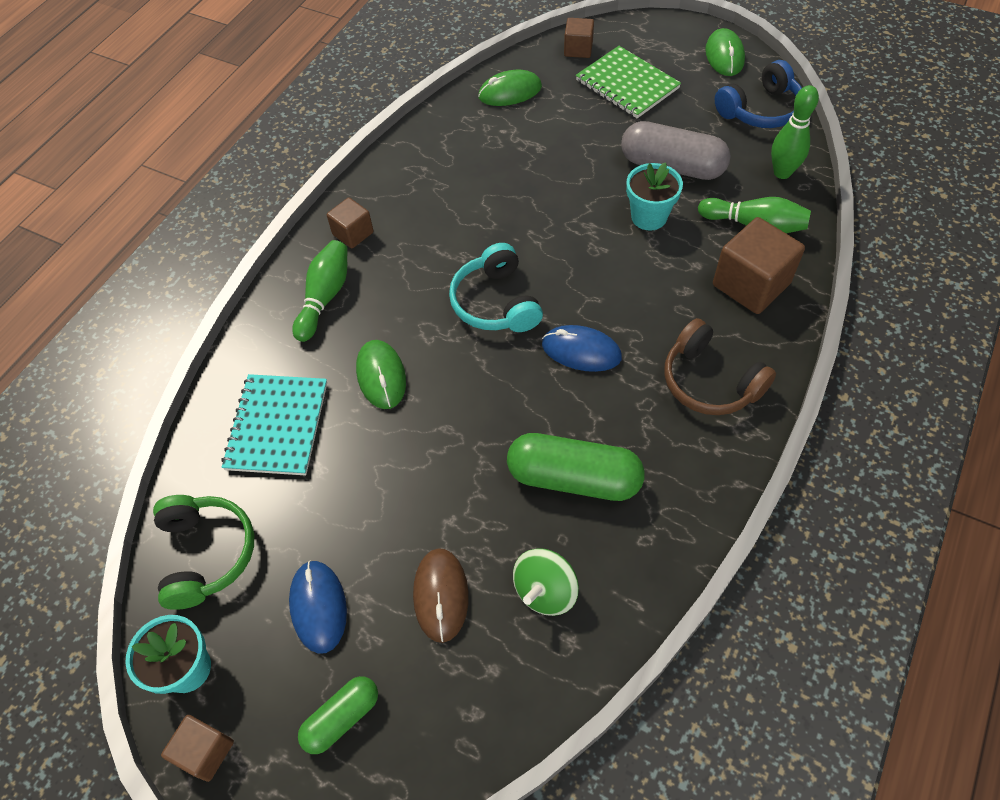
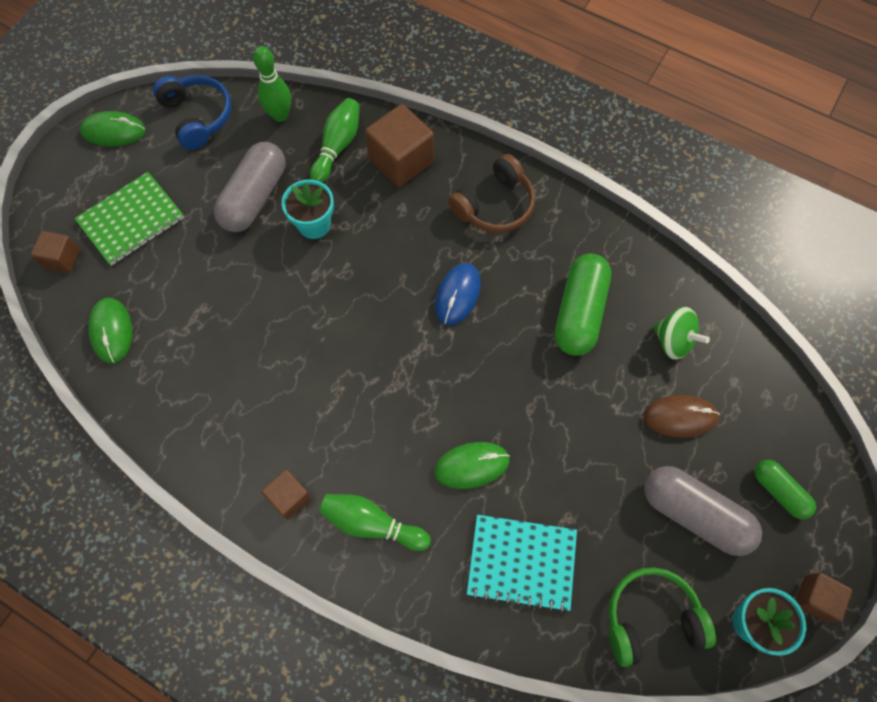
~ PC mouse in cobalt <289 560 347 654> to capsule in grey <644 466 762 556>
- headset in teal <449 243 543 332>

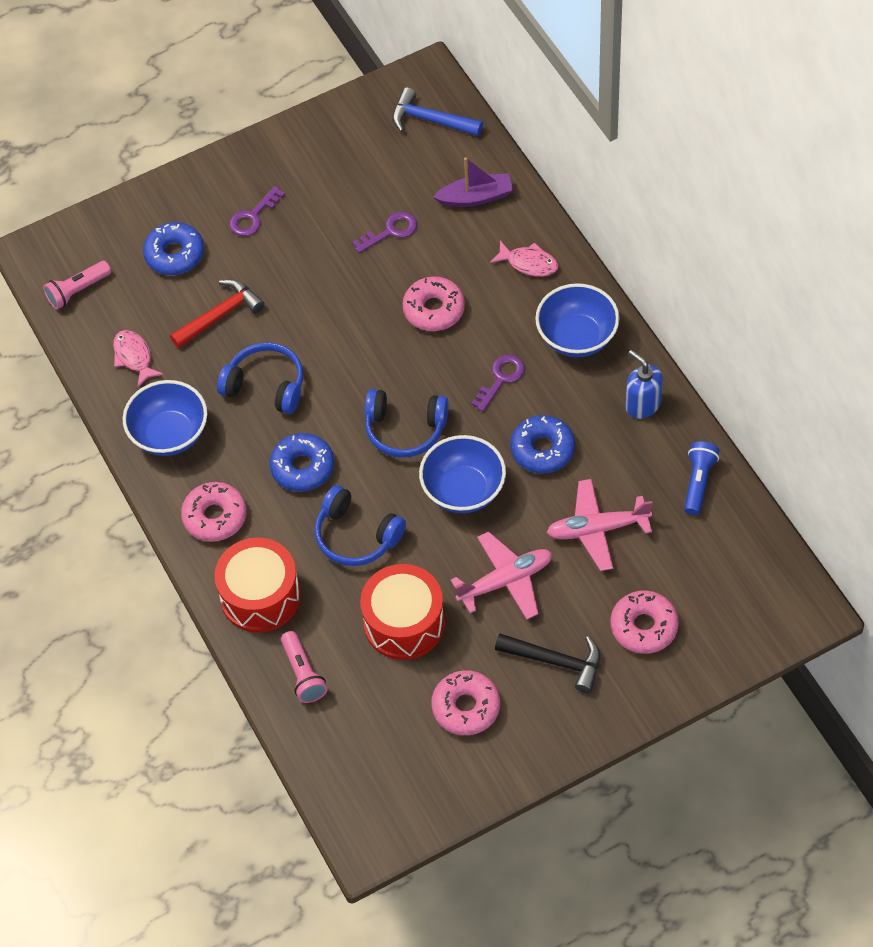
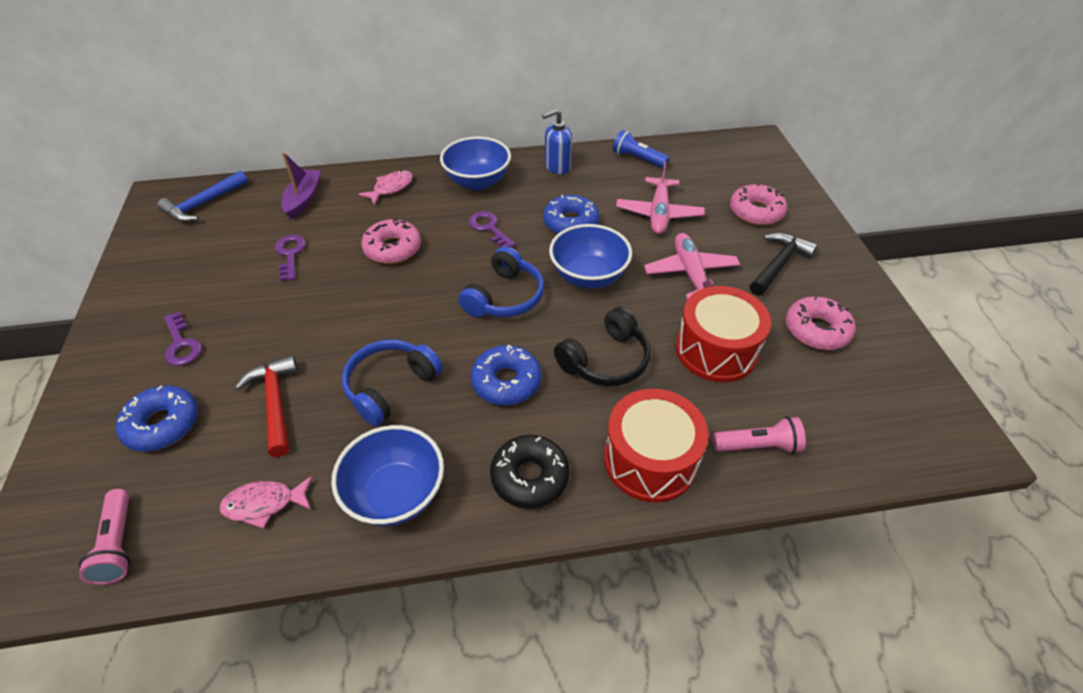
~ doughnut in pink <181 482 247 542> to doughnut in ebony <490 435 570 509>
~ headset in cobalt <314 485 406 566> to headset in ebony <554 307 651 386>

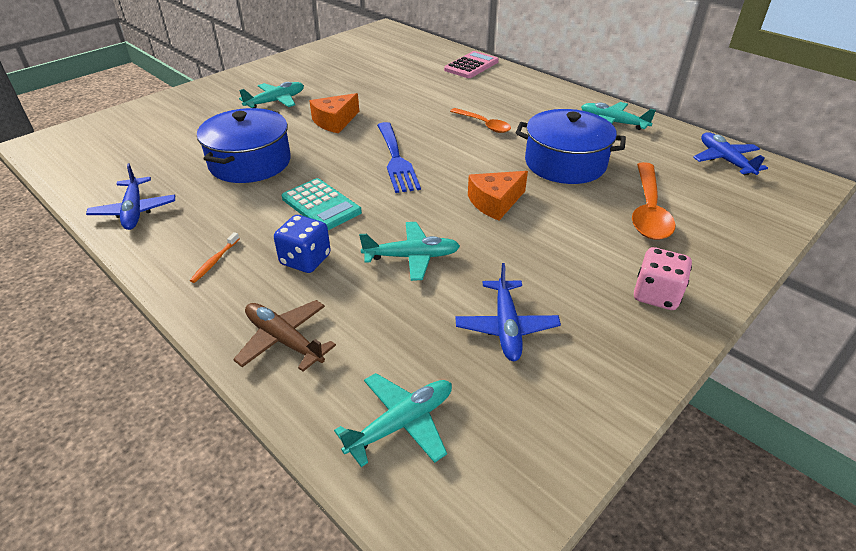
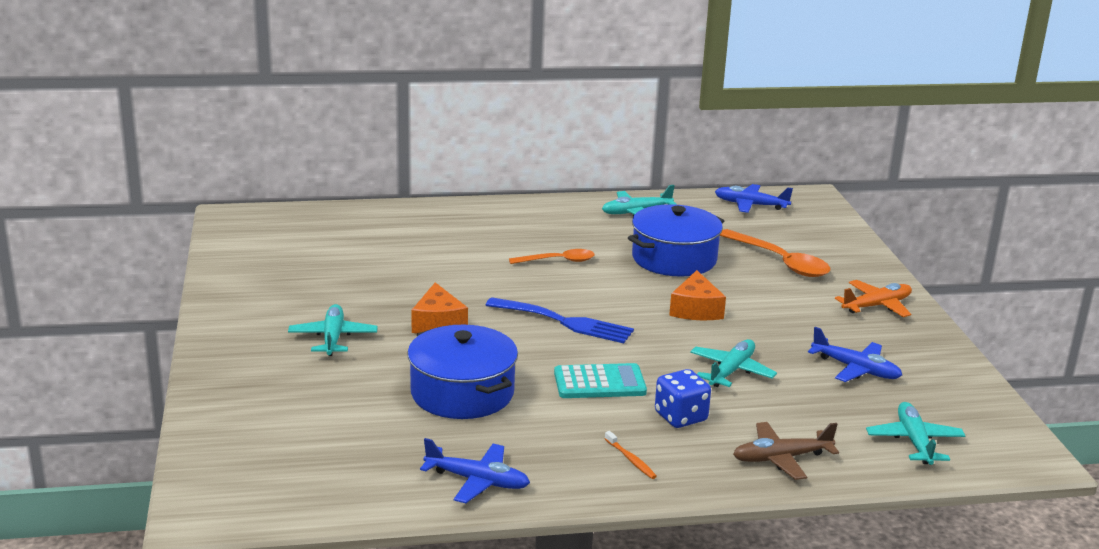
- calculator in pink <444 51 499 78>
~ game die in pink <634 247 692 310> to toy plane in orange <835 280 912 317>

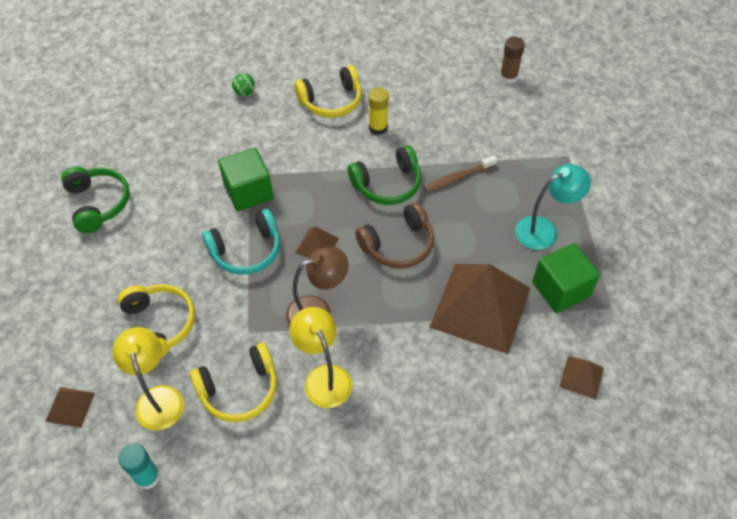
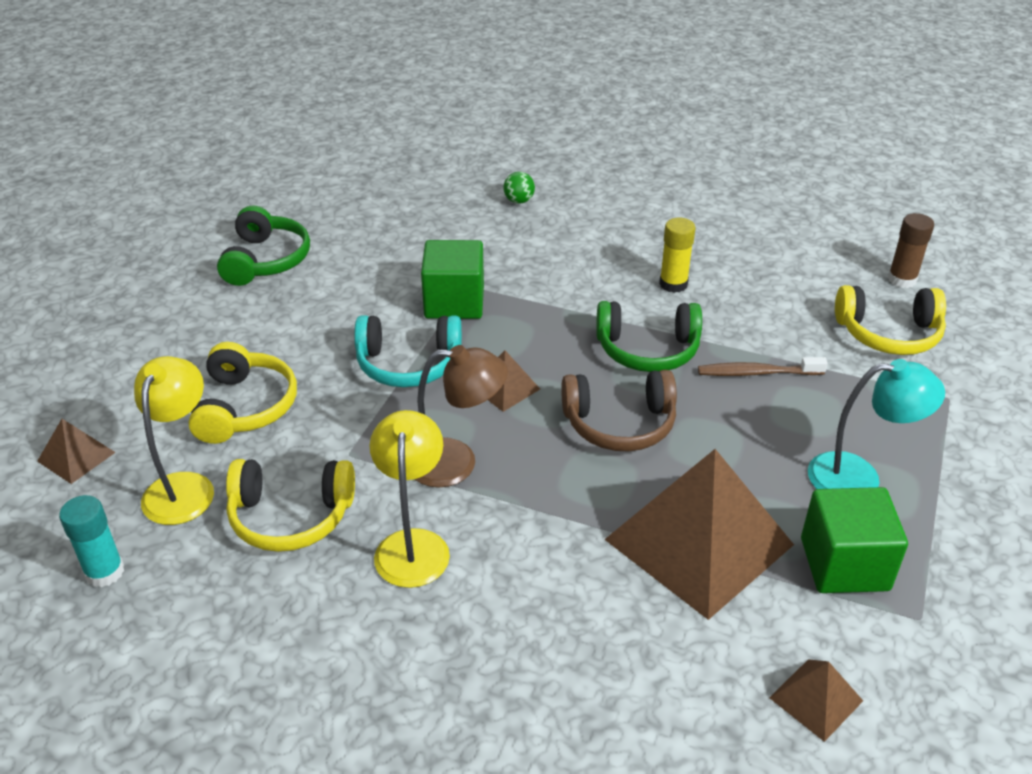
~ headset in bright yellow <294 65 362 118> to <835 285 946 355>

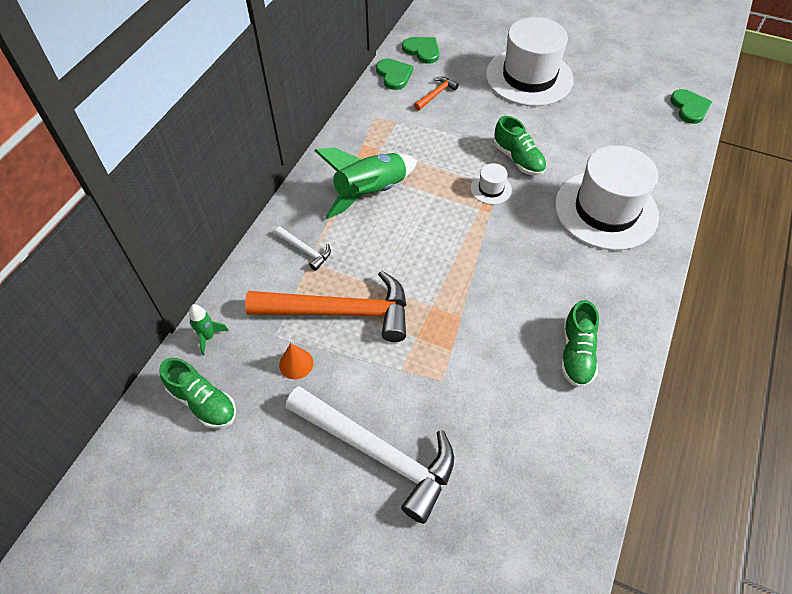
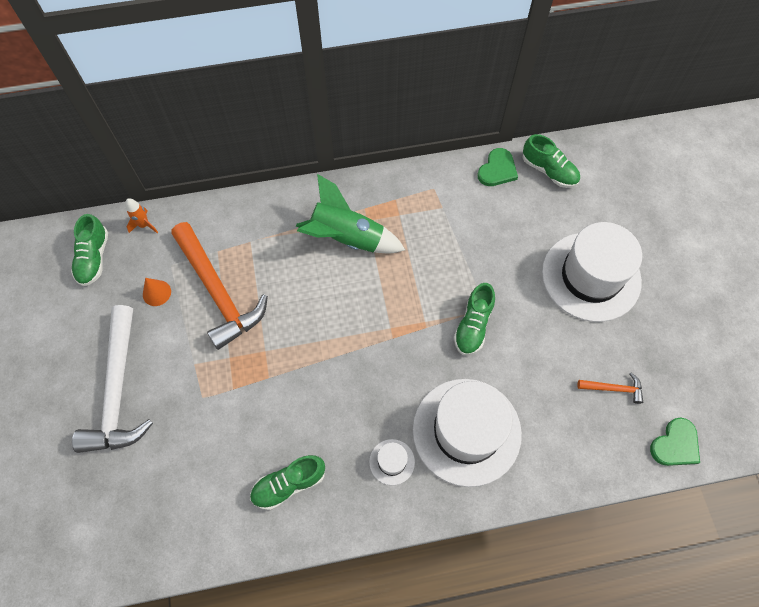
~ rocket in leaf-green <189 304 229 355> to rocket in orange <125 198 158 233>
- hammer in pure white <275 227 331 271>
~ heart shape in leaf-green <402 37 439 64> to lace-up shoe in leaf-green <522 134 580 188>
~ hammer in orange <414 77 459 111> to <578 373 643 404>
~ tall hat in pure white <471 163 512 204> to <369 439 415 485>

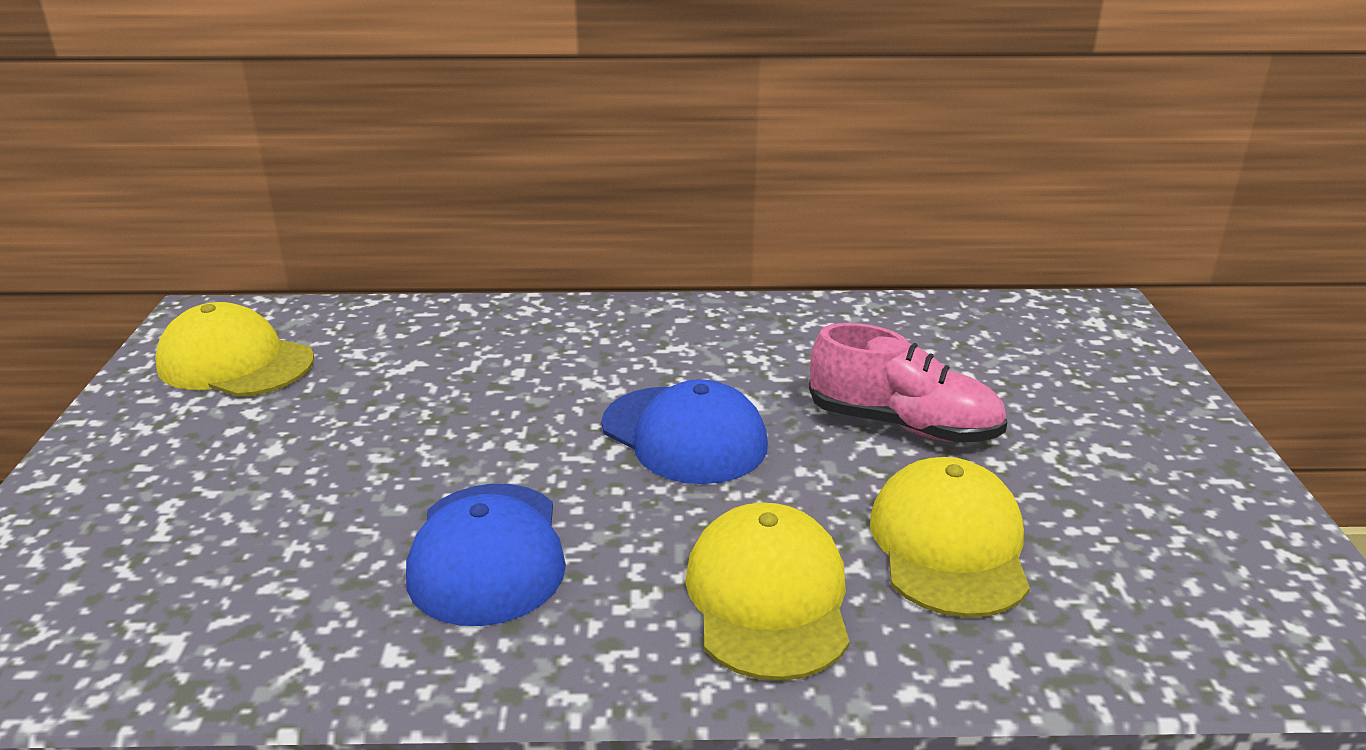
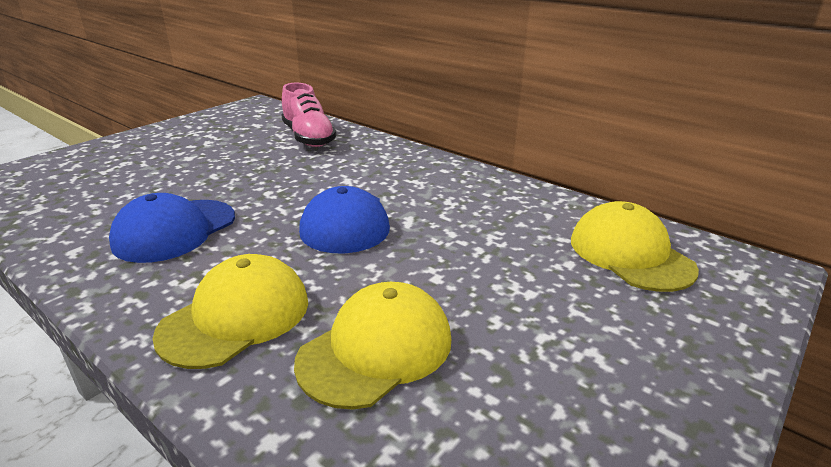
~ peaked cap in bright yellow <155 302 314 397> to <571 201 699 292>
~ lace-up shoe in pink <809 323 1007 442> to <282 82 337 147>

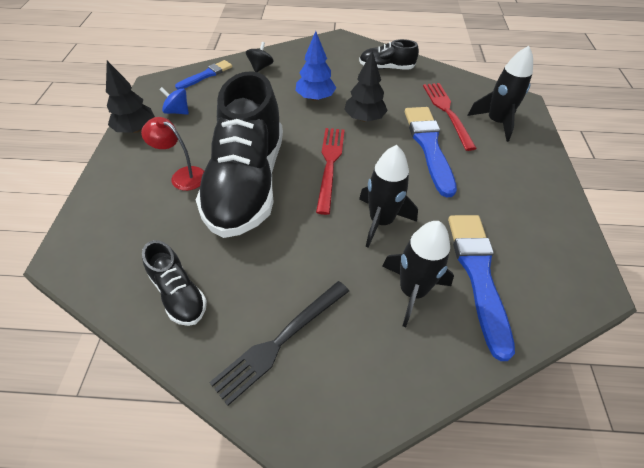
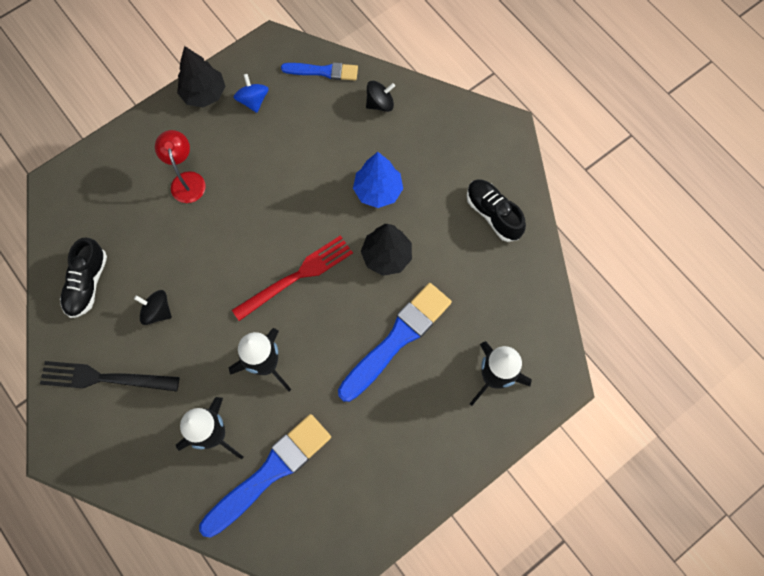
- lace-up shoe in ebony <196 71 283 238>
- dinner fork in red <423 83 477 151>
+ whirligig in ebony <134 290 172 325>

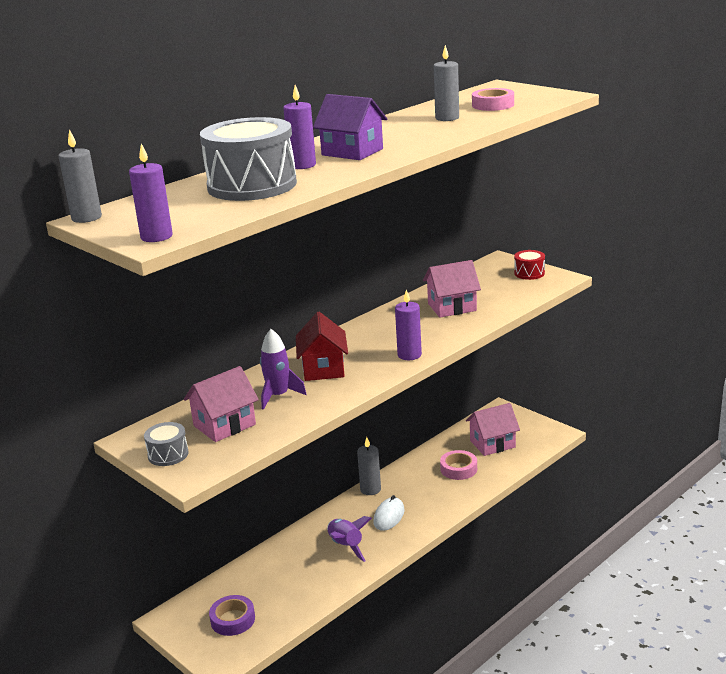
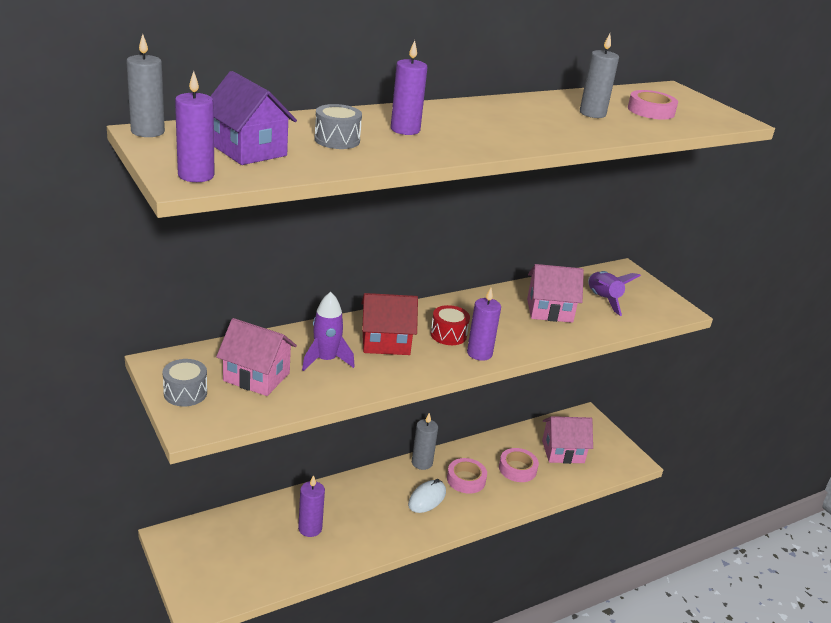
~ cottage in pink <184 366 259 442> = <216 318 297 396> 45 degrees clockwise
~ snare drum in grey <200 117 297 201> = <314 104 362 149> x0.46
- sticky tape in violet <209 595 255 636>
~ cottage in red <296 312 348 381> = <361 293 418 355> 75 degrees clockwise
~ cottage in violet <313 94 387 160> to <211 71 297 165>
~ rocket in violet <327 516 372 562> to <588 271 641 316>
~ snare drum in red <514 250 545 280> to <430 305 470 345>
+ pillar candle in violet <298 475 325 537>
+ sticky tape in pink <447 458 487 494>

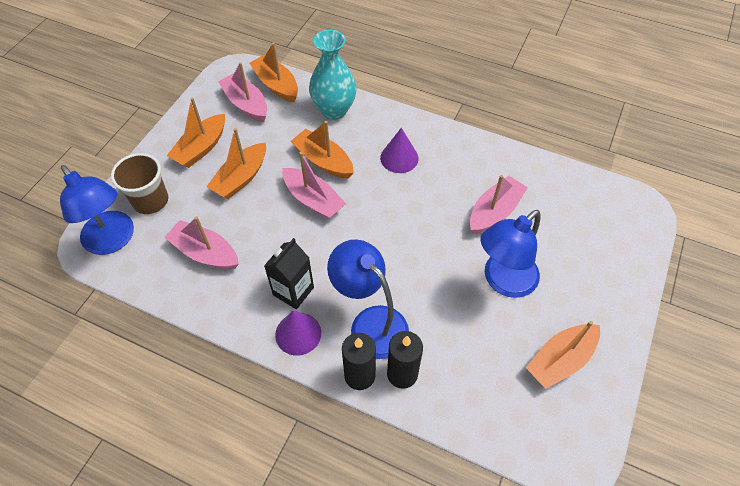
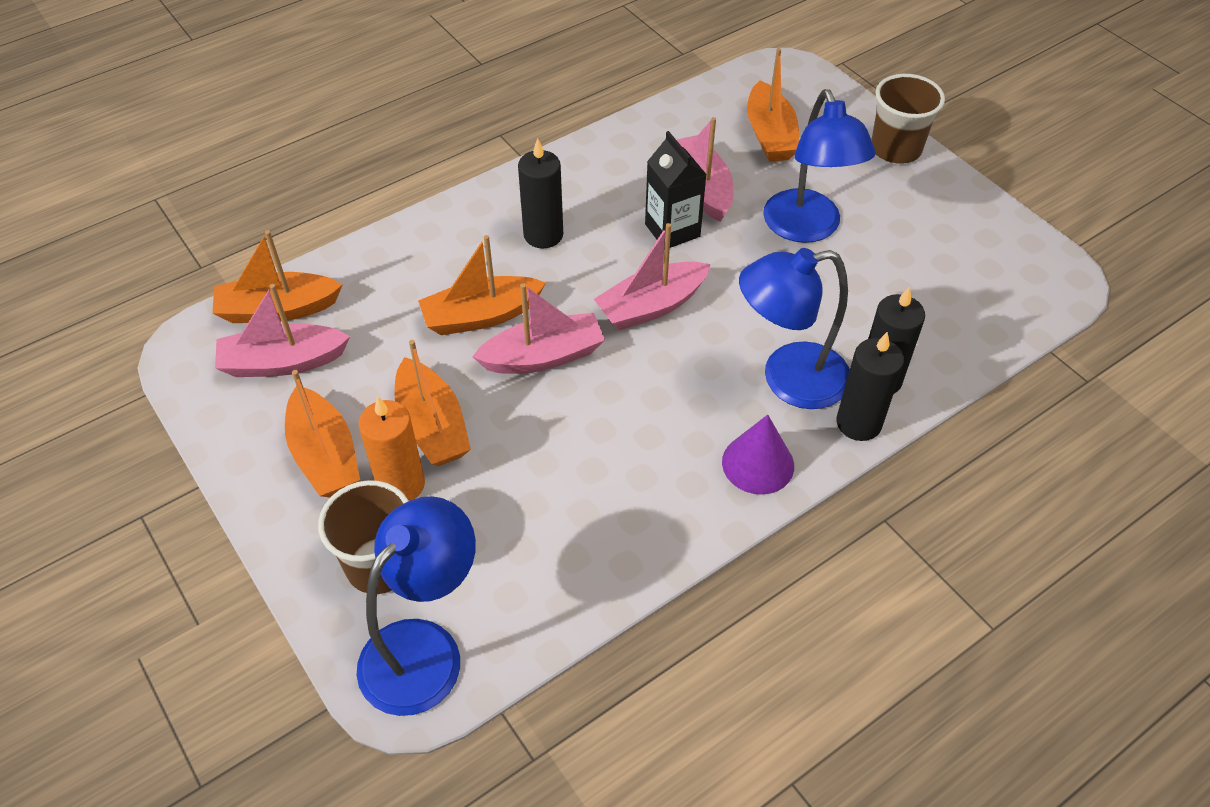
~ desk lamp in cobalt <60 165 134 255> = <356 496 476 716> 45 degrees counterclockwise
~ sailboat in pink <164 216 239 269> to <594 223 711 330>
~ carton in ebony <264 238 314 309> to <645 131 707 248>
- vase in teal <309 30 356 120>
~ cone in violet <380 128 419 173> to pillar candle in ebony <518 138 563 248>
~ sailboat in orange <526 321 600 389> to <747 48 800 162>
+ pillar candle in orange <358 396 425 501>
+ cup in brown <871 74 945 164>

